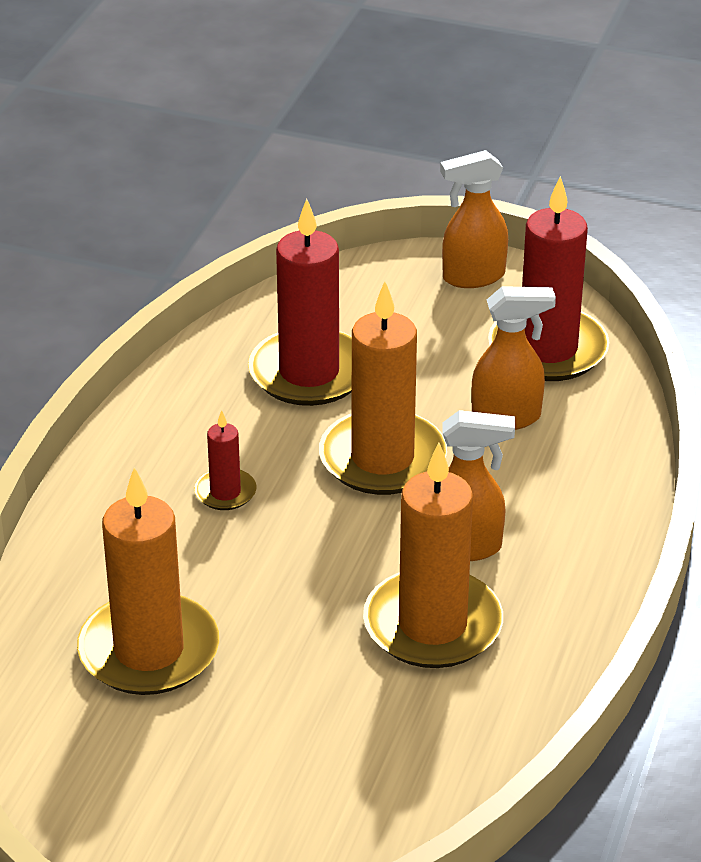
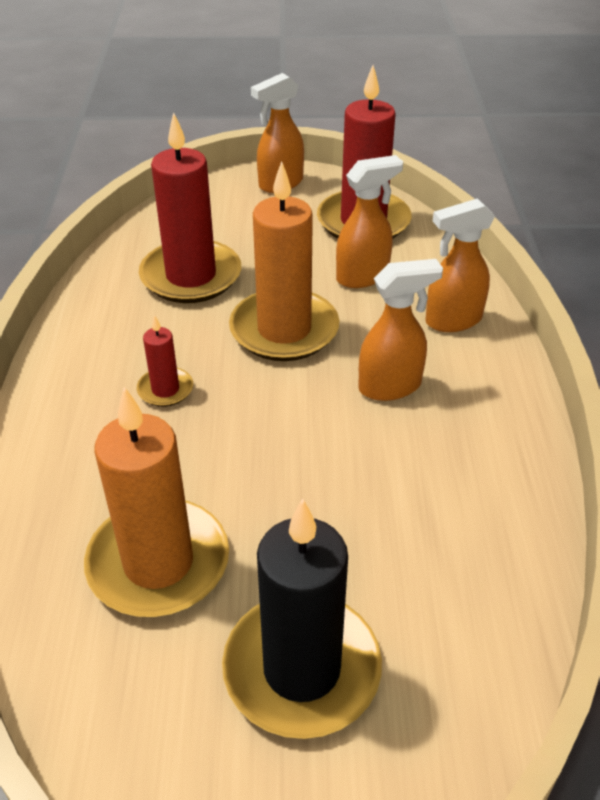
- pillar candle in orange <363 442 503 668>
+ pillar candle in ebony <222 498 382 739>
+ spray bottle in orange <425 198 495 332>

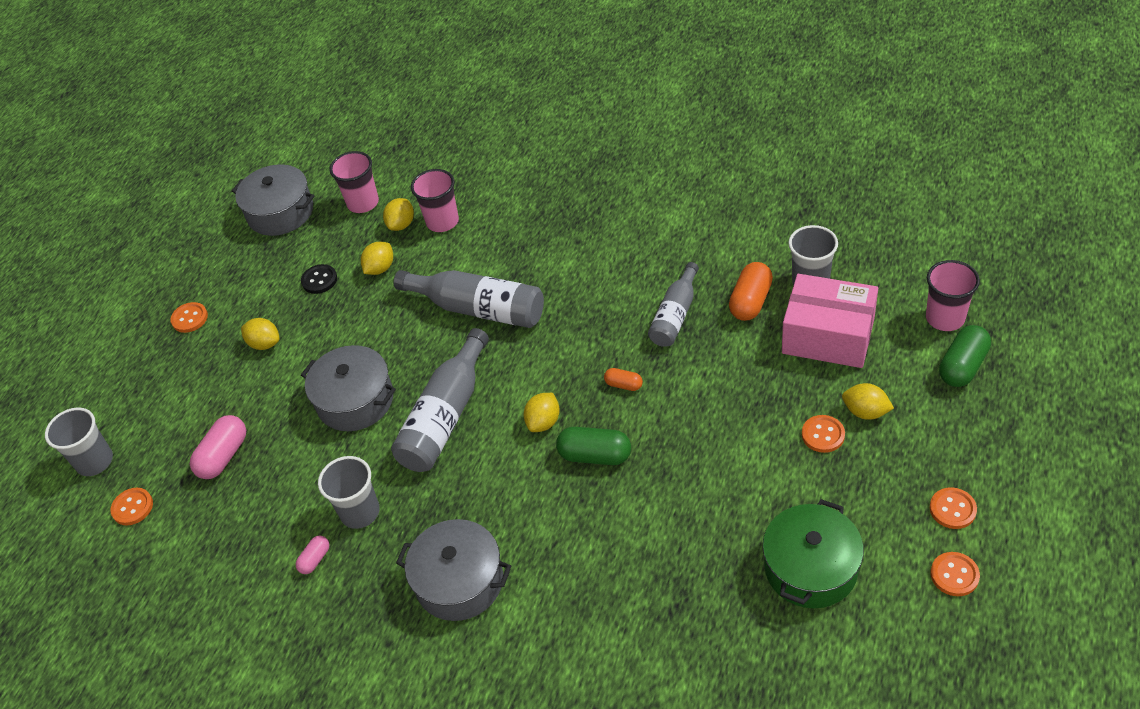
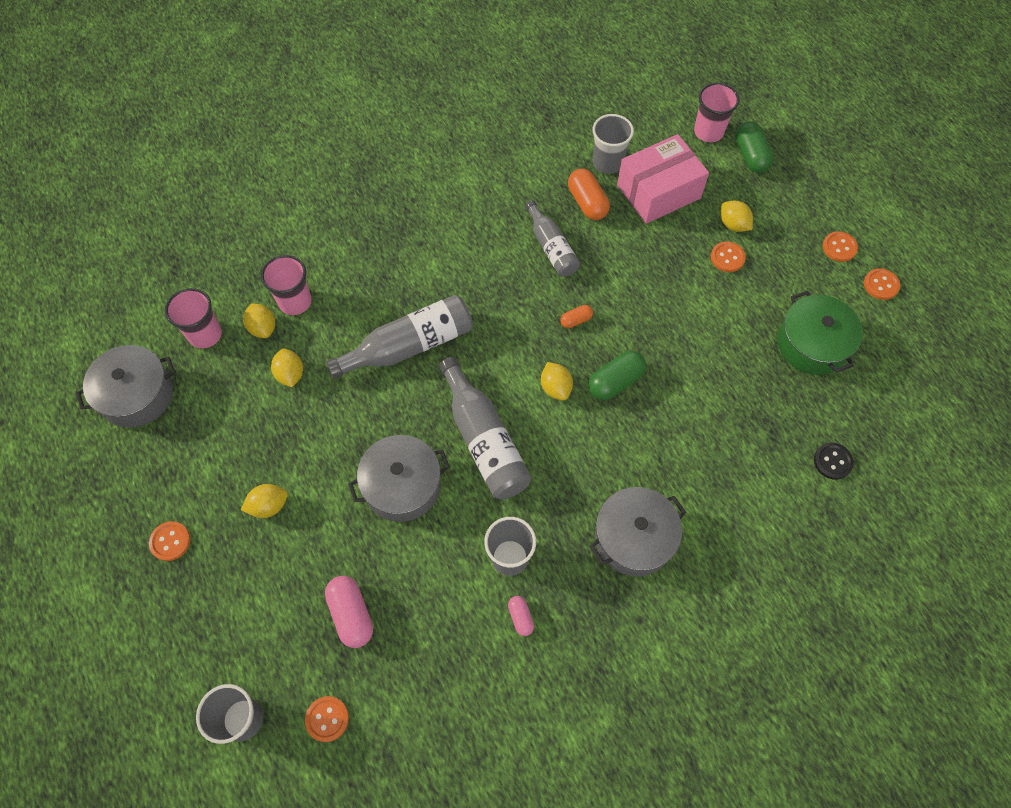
~ button in ebony <301 264 337 294> to <814 443 854 480>
~ toy lemon in bright yellow <842 383 894 420> = <721 201 753 232> 75 degrees clockwise

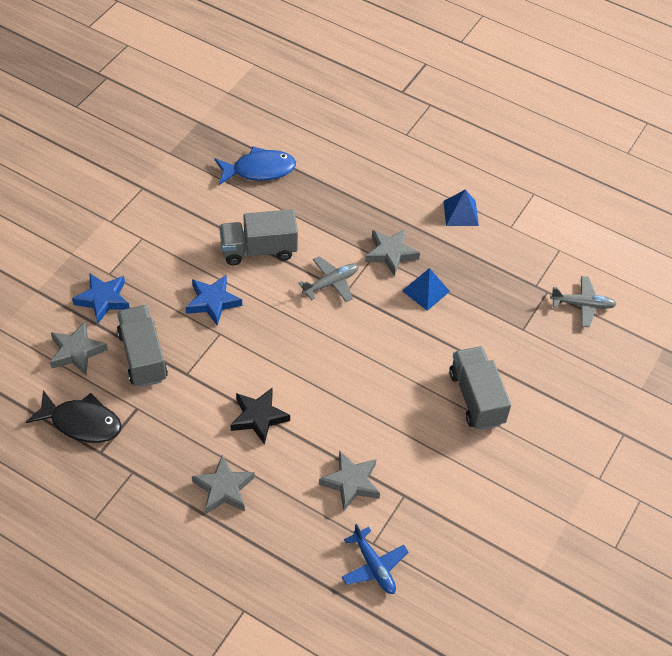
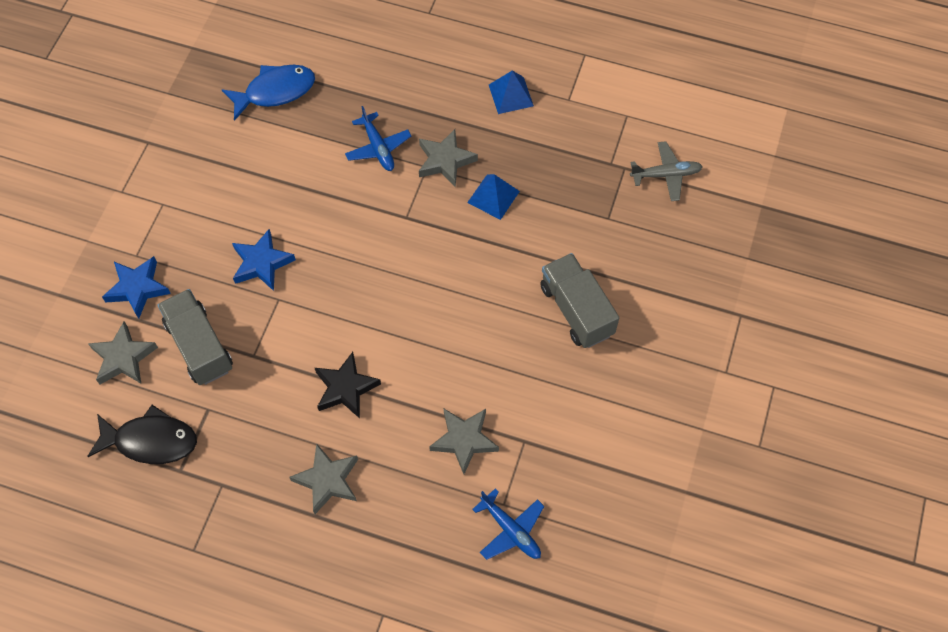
- lorry in grey <219 209 298 265>
- toy plane in grey <298 256 358 302>
+ toy plane in cobalt <345 106 411 171>

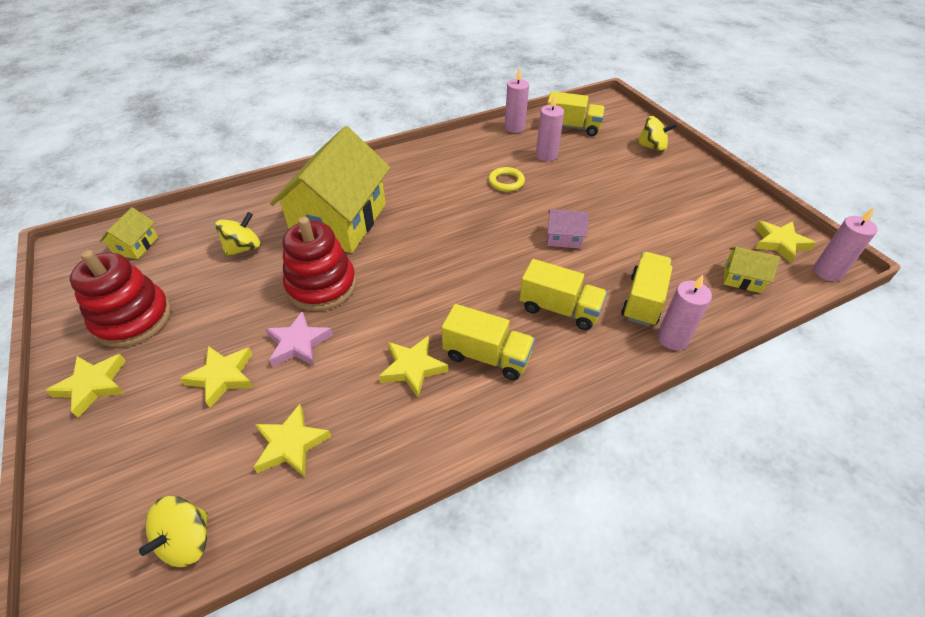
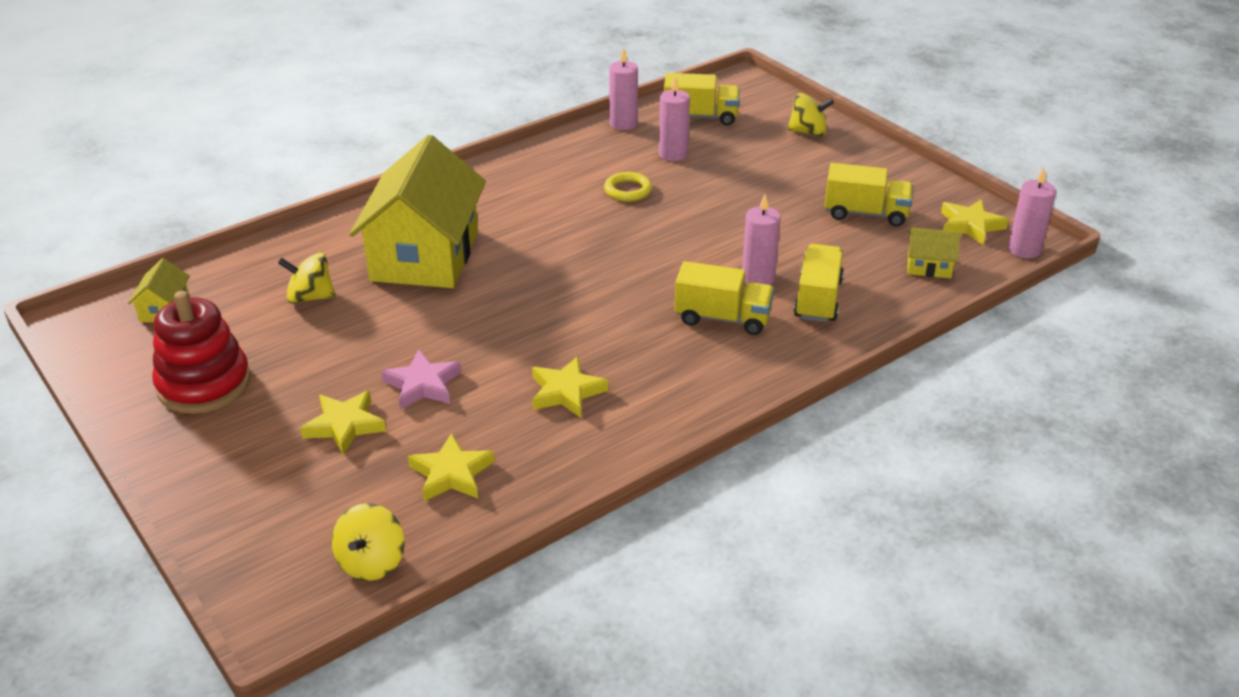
- star shape in bright yellow <45 354 126 418>
~ whirligig in bright yellow <215 212 261 257> = <278 253 335 304> 120 degrees counterclockwise
- stacking rings in red <282 217 356 311>
~ lorry in bright yellow <442 304 535 380> to <825 163 913 227>
- cottage in pink <547 209 589 249>
~ pillar candle in pink <657 275 712 350> to <742 194 781 285>

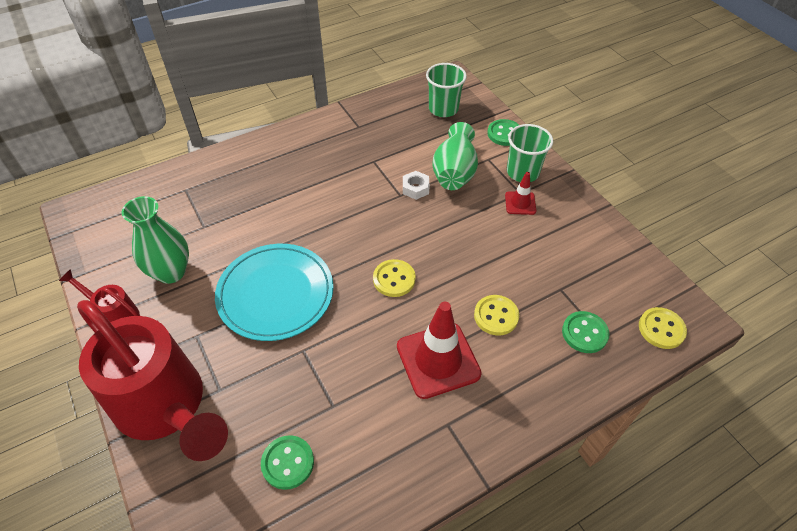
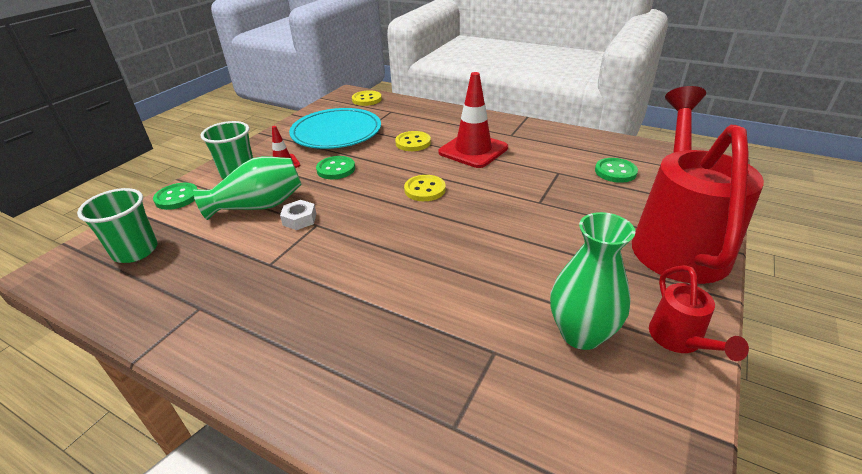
~ flat dish in teal <215 244 334 341> to <289 108 381 149>
~ button in leaf-green <562 311 609 353> to <316 156 355 179>

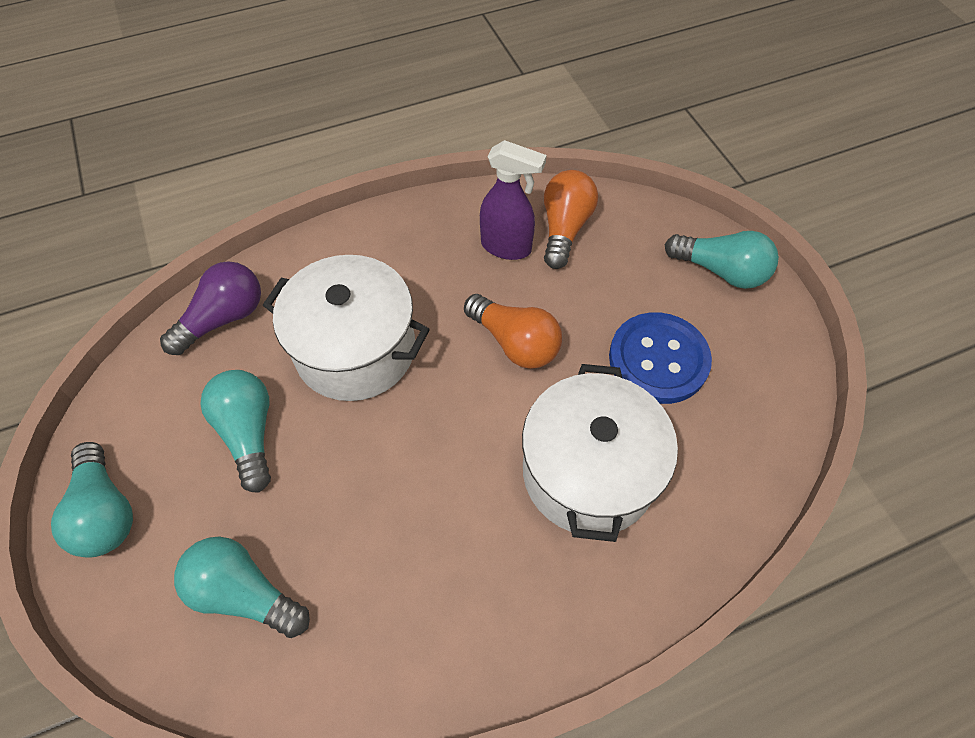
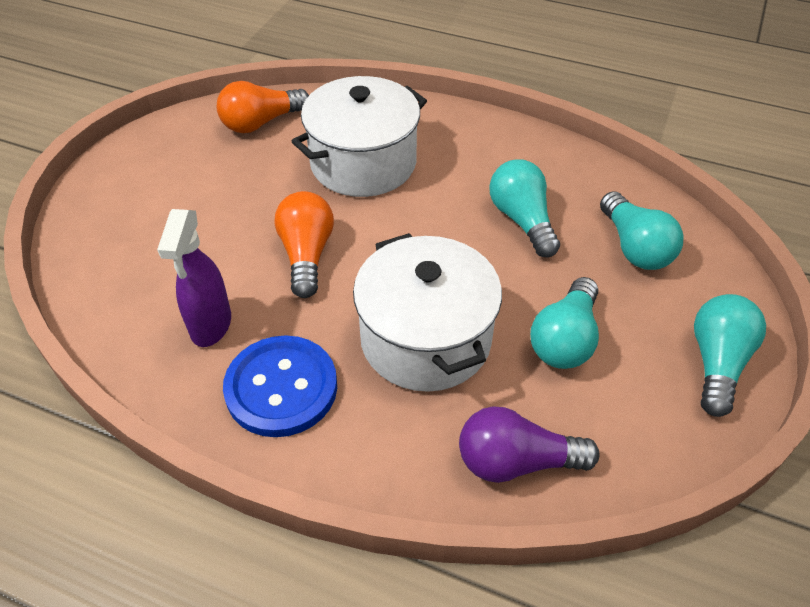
~ spray bottle in violet <480 140 547 260> = <157 209 231 347> 150 degrees counterclockwise
~ light bulb in orange <544 170 598 269> to <217 81 309 133>
~ button in cobalt <609 312 712 404> to <223 335 337 437>
~ light bulb in teal <665 231 779 289> to <489 159 560 258>

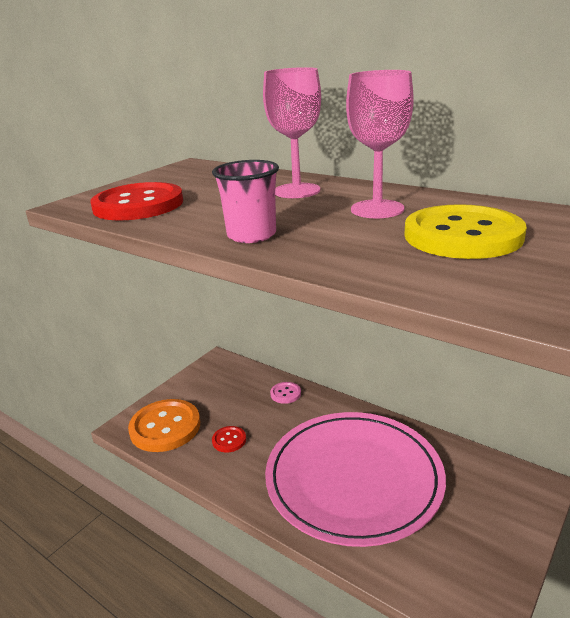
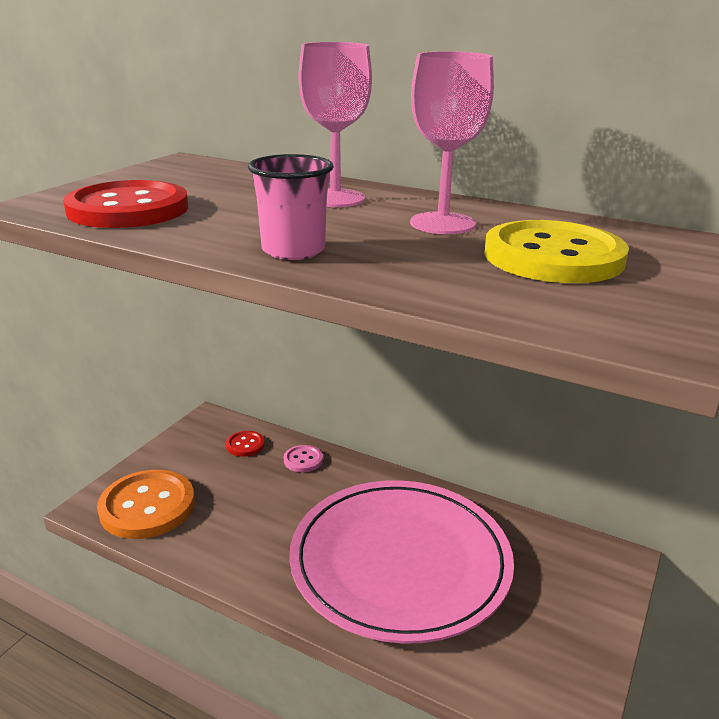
~ button in red <212 426 246 452> to <226 431 265 457>

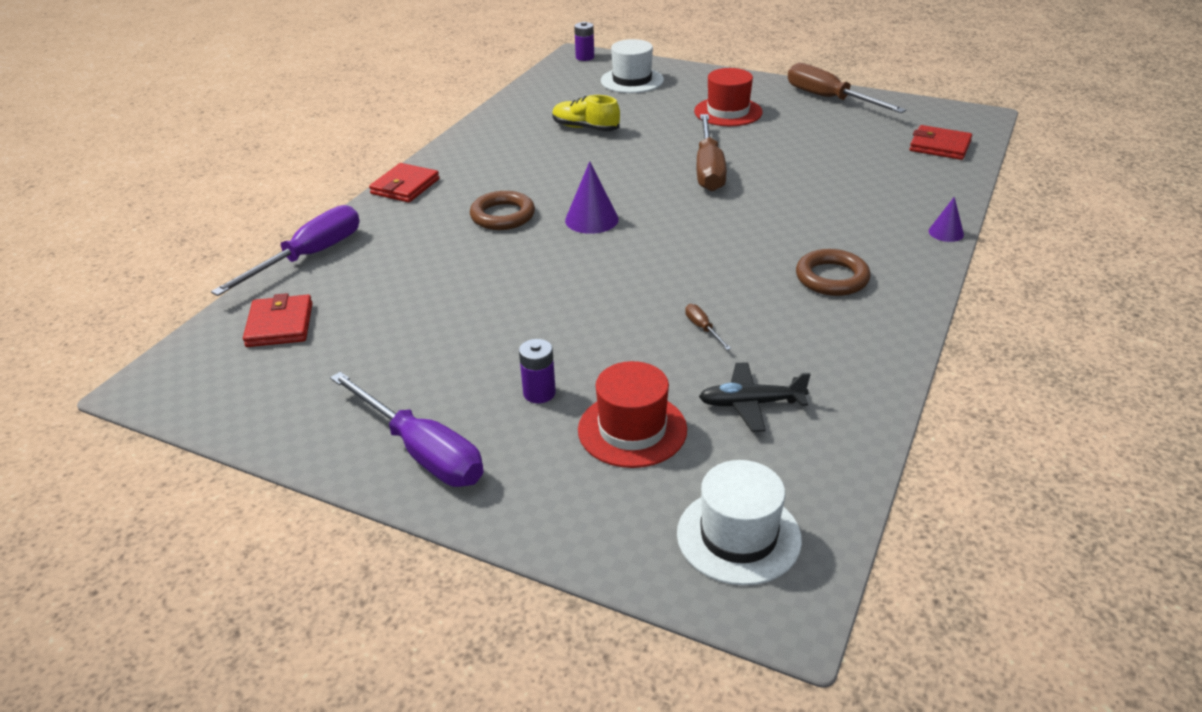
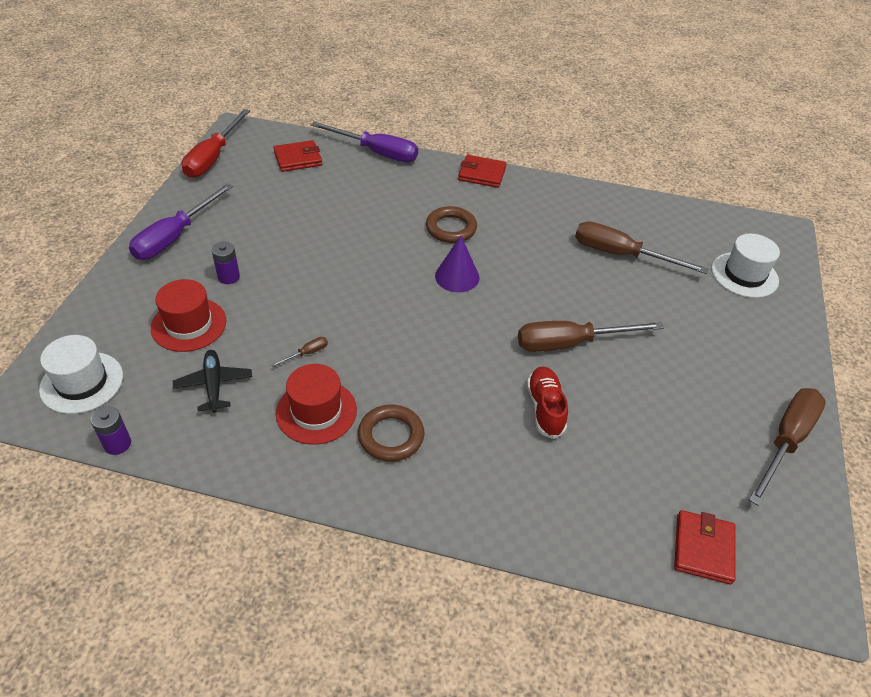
~ lace-up shoe in bright yellow <552 95 620 132> to flat screwdriver in brown <575 221 708 274>
~ AA battery in violet <574 22 594 61> to <91 406 131 455>
~ tall hat in red <694 68 763 126> to <276 364 357 445>
- cone in violet <929 197 964 242>
+ flat screwdriver in red <181 109 250 178>
+ lace-up shoe in red <527 367 568 439>

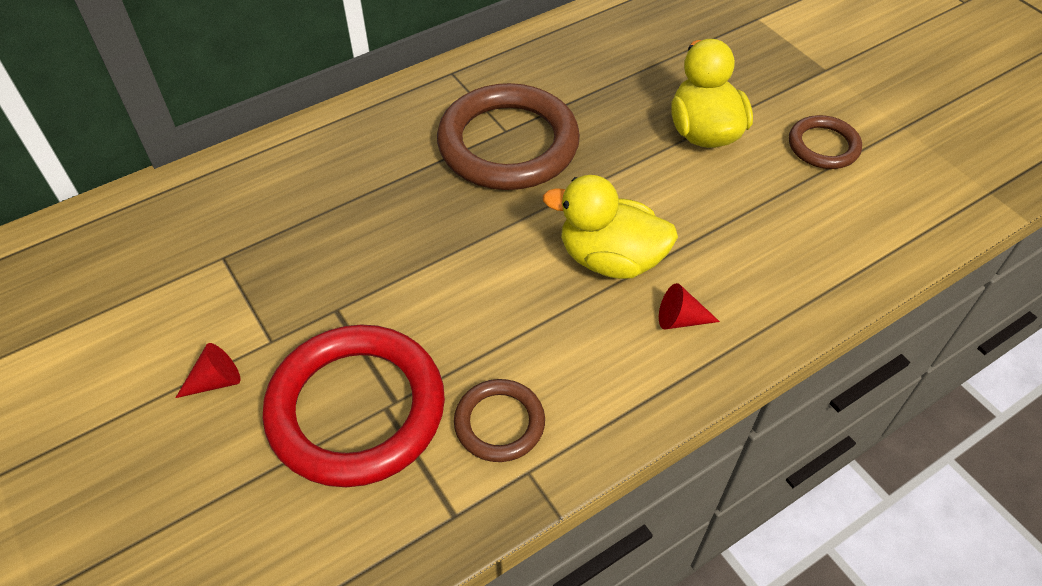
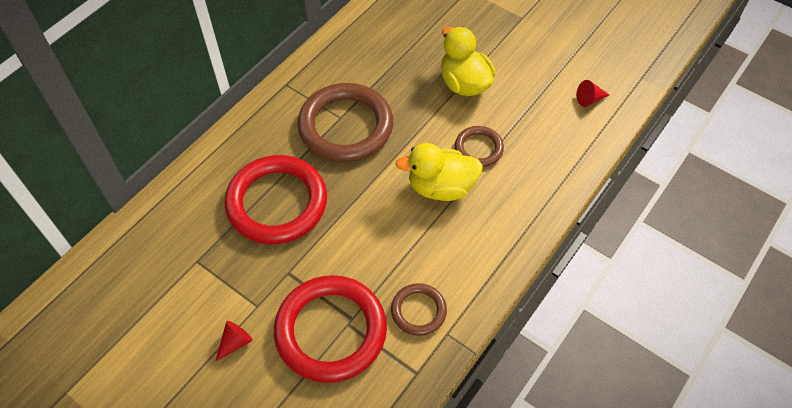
~ cone in red <659 283 720 330> to <577 80 609 107>
~ hoop in brown <789 115 862 169> to <455 126 504 167>
+ hoop in red <224 155 327 244>

